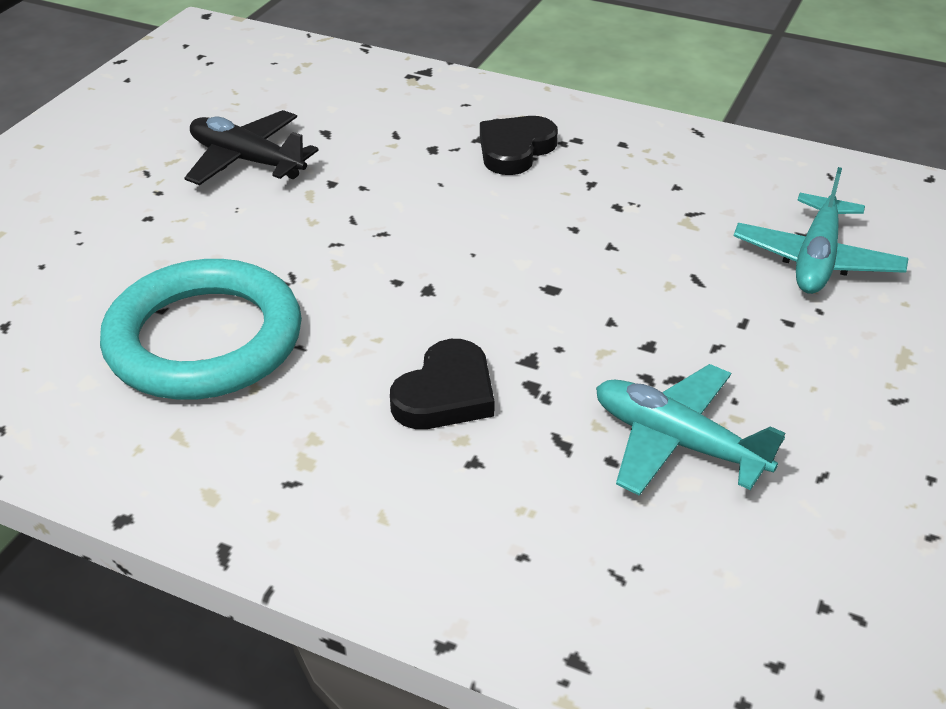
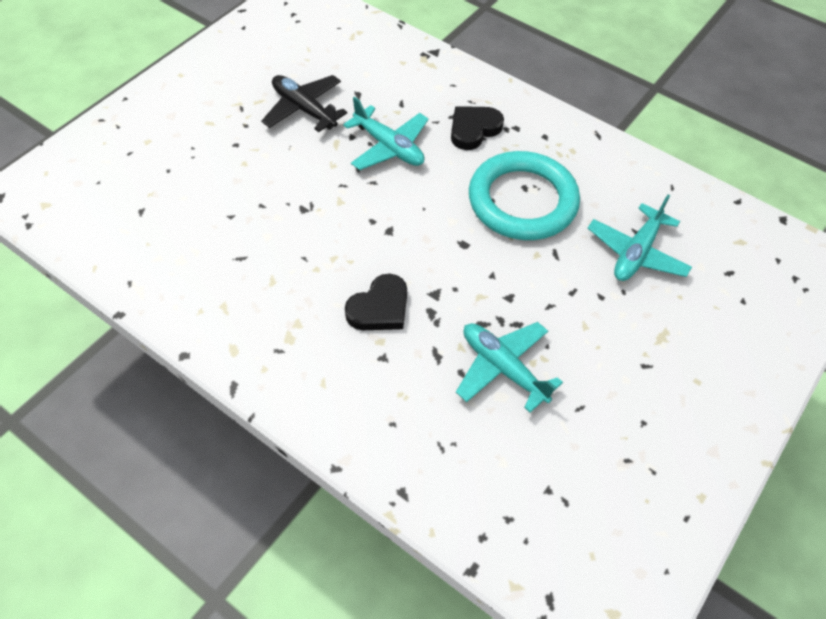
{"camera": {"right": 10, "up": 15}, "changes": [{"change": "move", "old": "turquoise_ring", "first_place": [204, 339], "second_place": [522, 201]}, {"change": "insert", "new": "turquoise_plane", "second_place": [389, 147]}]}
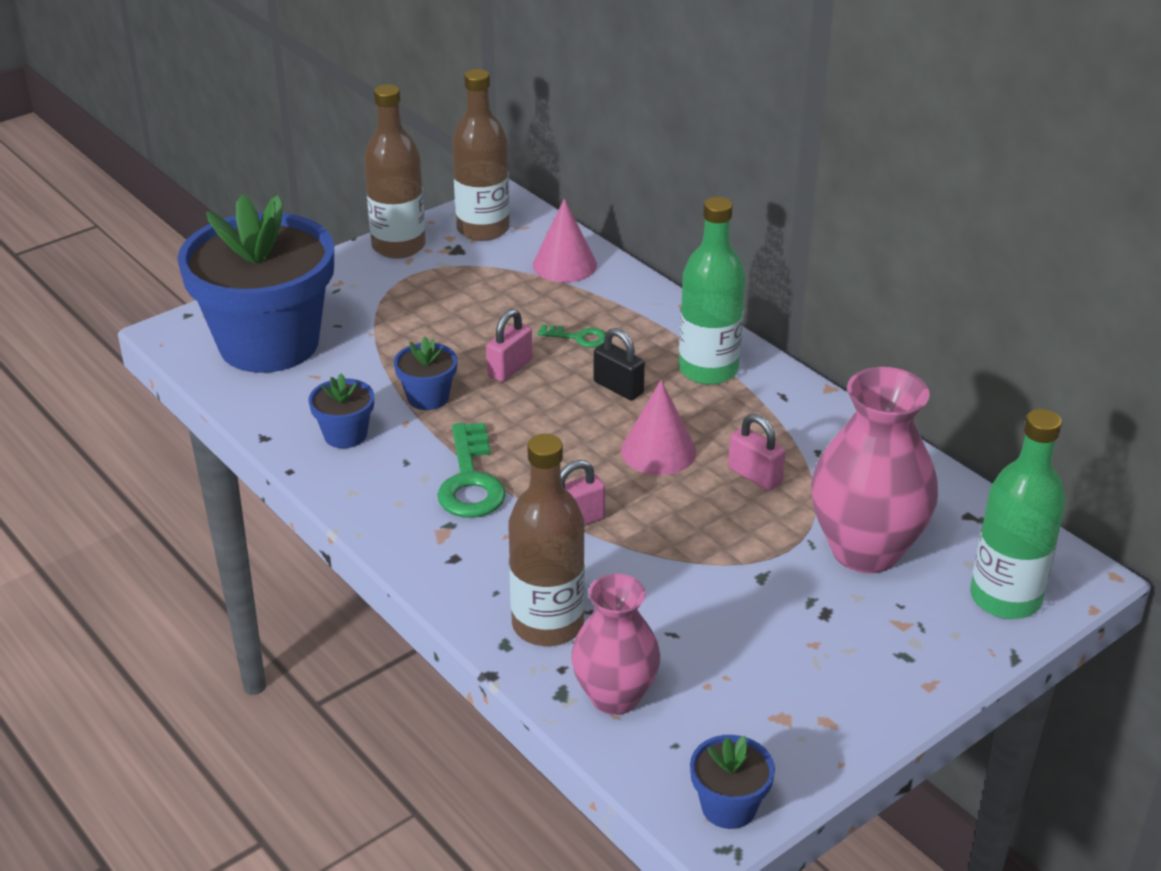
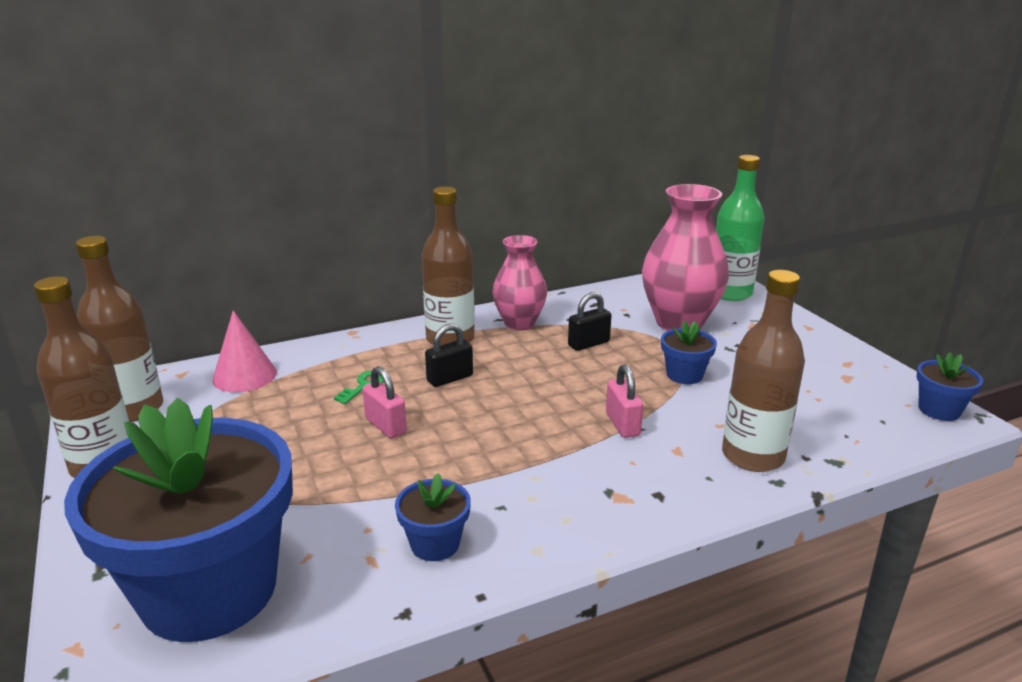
{"camera": {"right": -75, "up": -10}, "changes": [{"change": "recolor", "old": "green_bottle", "new": "brown_bottle", "first_place": [708, 370], "second_place": [450, 339]}, {"change": "move", "old": "blue_flower_pot", "first_place": [428, 397], "second_place": [684, 375]}, {"change": "delete", "old": "pink_cone", "first_place": [658, 451]}, {"change": "recolor", "old": "pink_padlock", "new": "black_padlock", "first_place": [754, 476], "second_place": [588, 344]}, {"change": "delete", "old": "green_key", "first_place": [470, 480]}, {"change": "move", "old": "pink_vase", "first_place": [615, 696], "second_place": [519, 323]}]}
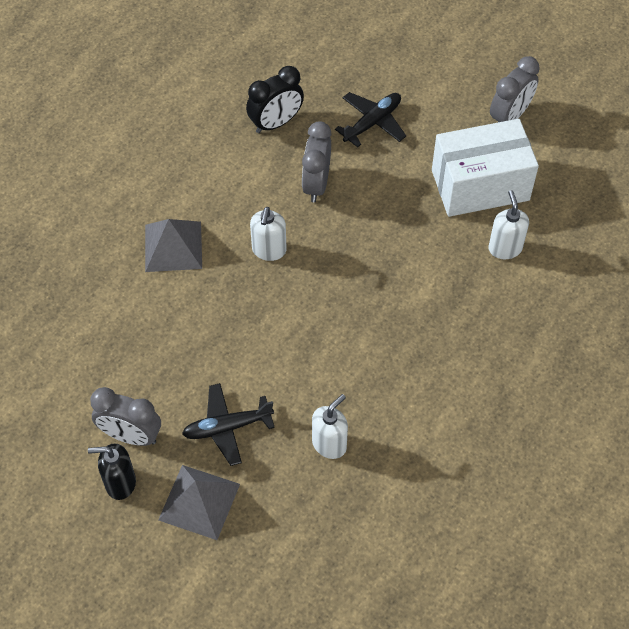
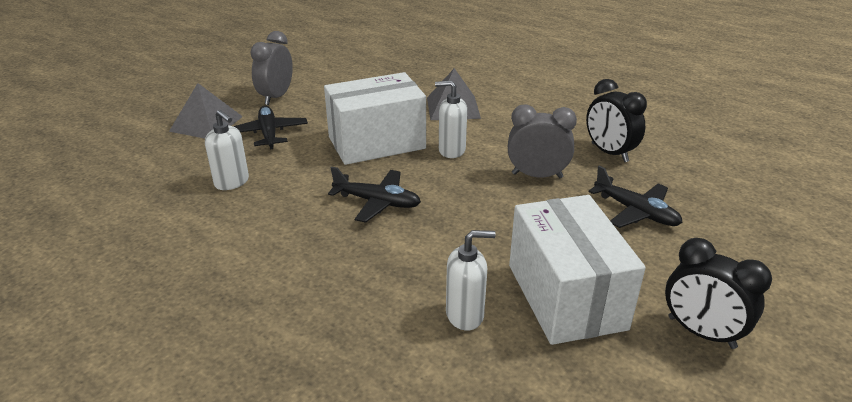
{"camera": {"right": 90, "up": -25}, "changes": [{"change": "recolor", "old": "grey_clock", "new": "black_clock", "first_place": [510, 116], "second_place": [701, 333]}, {"change": "delete", "old": "black_soap_dispenser", "first_place": [120, 483]}, {"change": "insert", "new": "white_box", "second_place": [376, 143]}, {"change": "insert", "new": "black_plane", "second_place": [377, 202]}]}
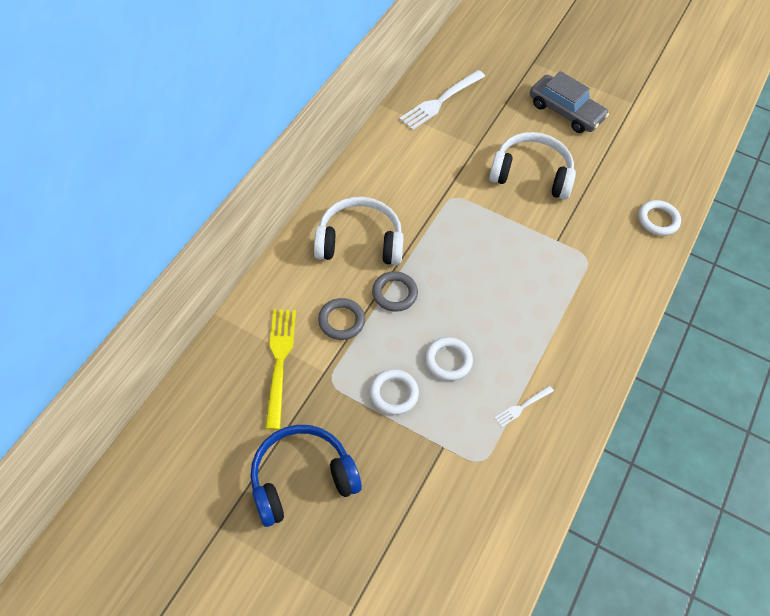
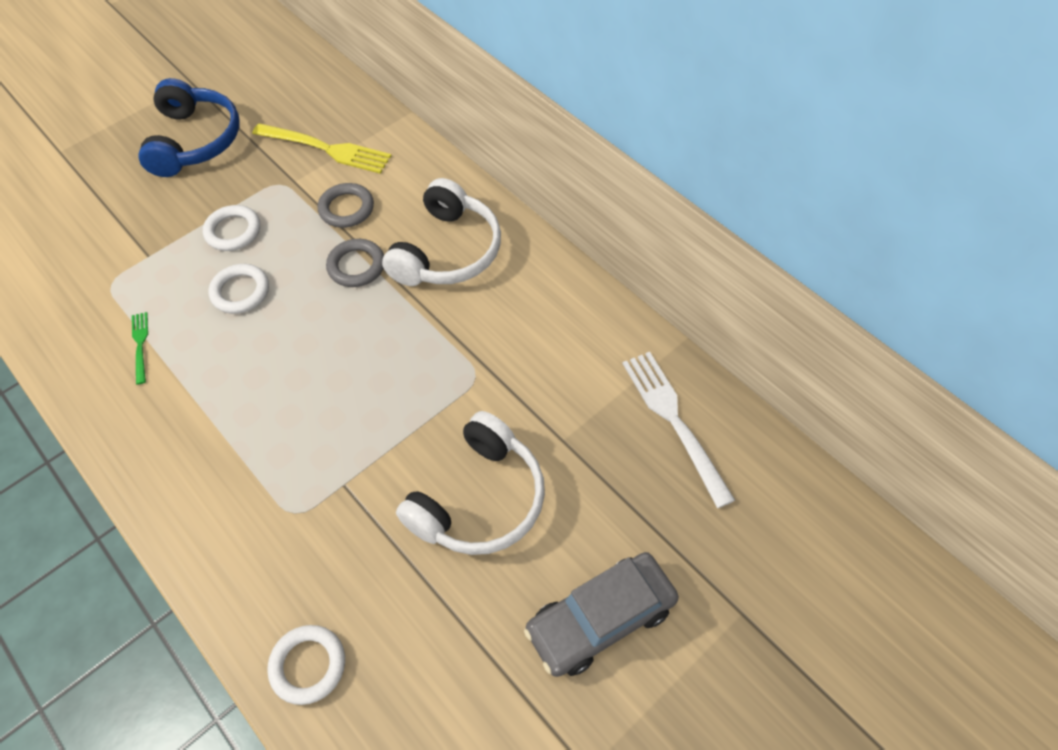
{"camera": {"right": 115, "up": 0}, "changes": [{"change": "recolor", "old": "white_fork", "new": "green_fork", "first_place": [522, 407], "second_place": [140, 345]}]}
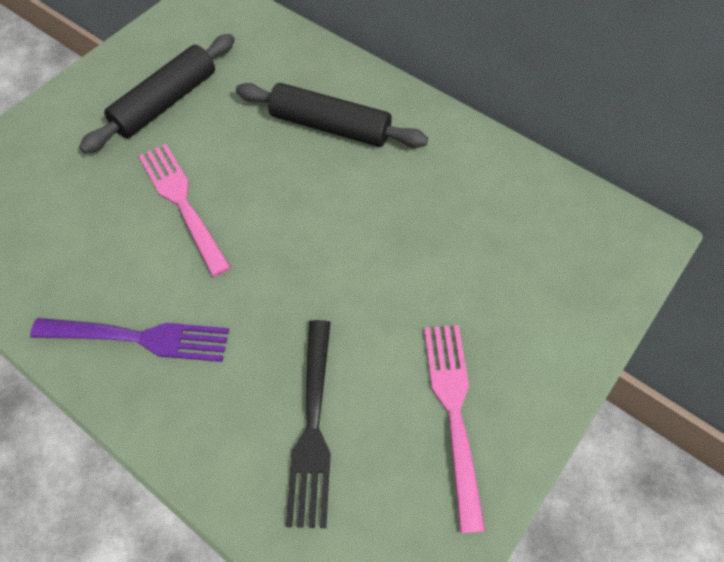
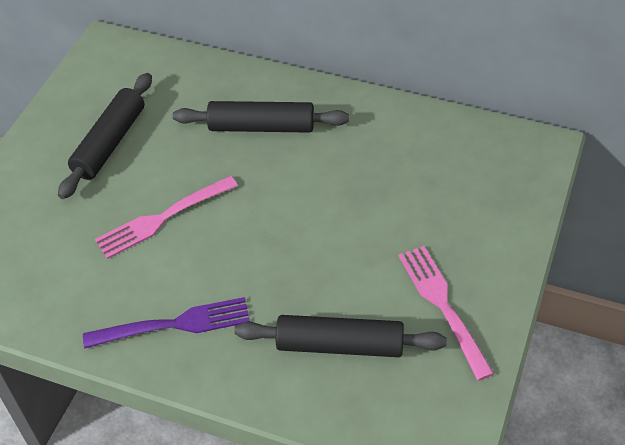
{"camera": {"right": -15, "up": -10}, "changes": [{"change": "rotate", "old": "pink_fork", "first_place": [183, 204], "second_place": [163, 218], "degrees": -75}, {"change": "replace", "old": "black_fork", "new": "black_rolling_pin", "first_place": [312, 425], "second_place": [340, 345]}]}
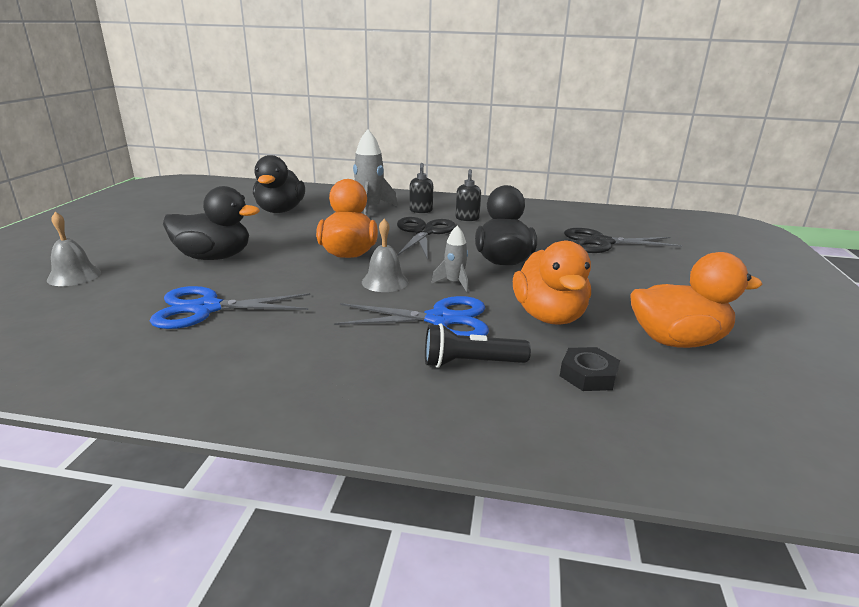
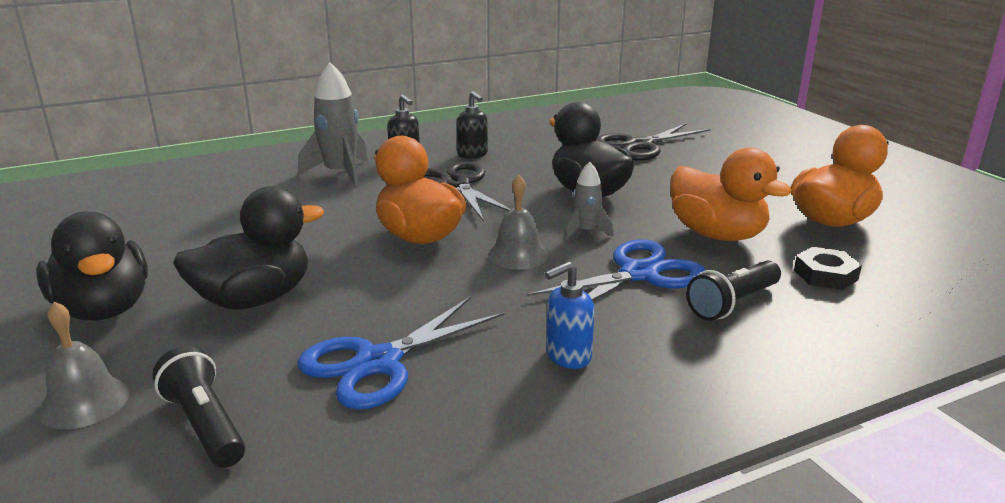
{"camera": {"right": -35, "up": 0}, "changes": [{"change": "move", "old": "black_duck", "first_place": [280, 211], "second_place": [104, 309]}, {"change": "insert", "new": "blue_soap_dispenser", "second_place": [567, 356]}, {"change": "insert", "new": "black_flashlight", "second_place": [205, 424]}]}
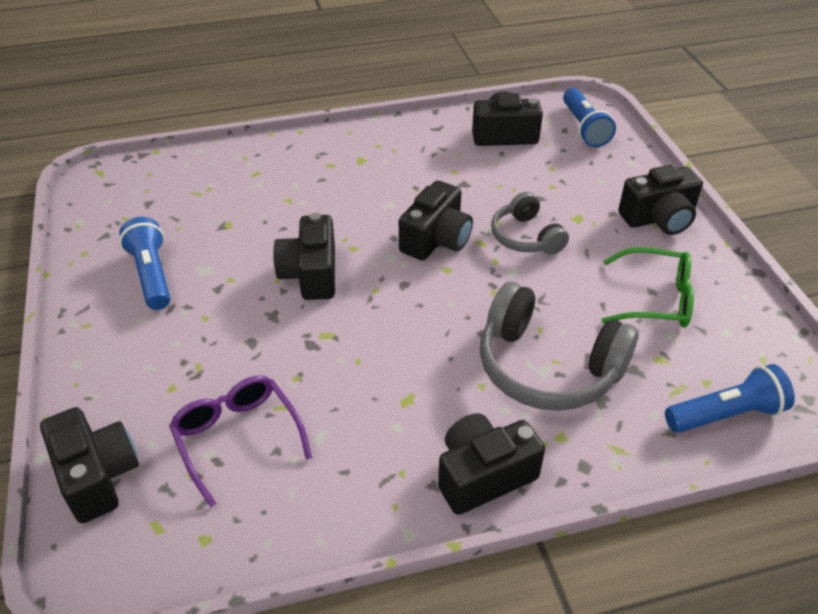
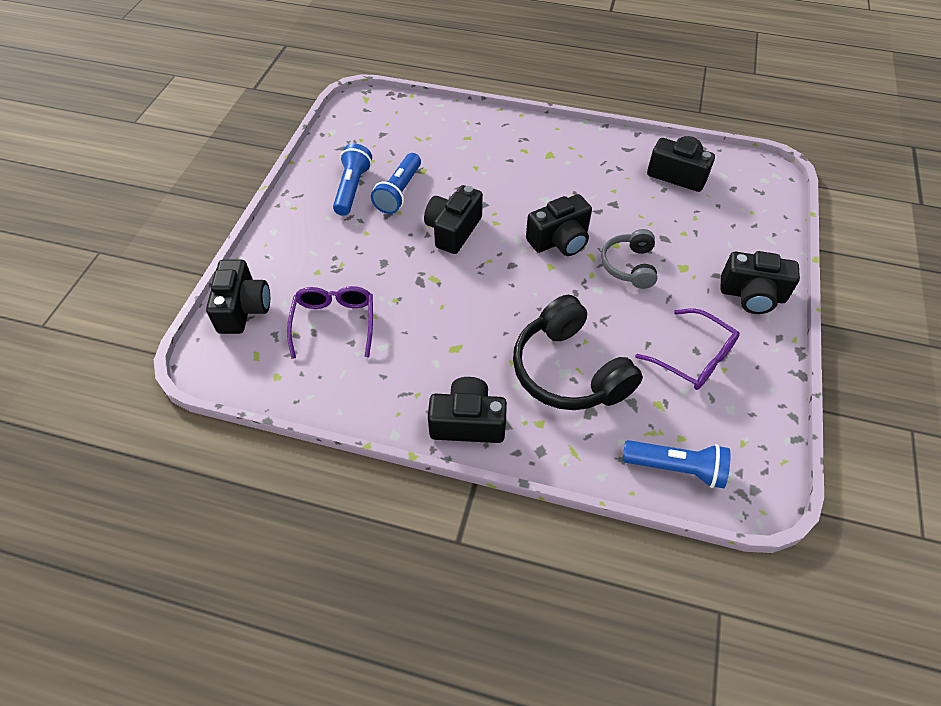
{"camera": {"right": 30, "up": 10}, "changes": [{"change": "move", "old": "blue_flashlight", "first_place": [584, 128], "second_place": [399, 192]}, {"change": "recolor", "old": "green_glasses", "new": "purple_glasses", "first_place": [656, 299], "second_place": [694, 358]}, {"change": "recolor", "old": "grey_headphones", "new": "black_headphones", "first_place": [547, 367], "second_place": [569, 370]}]}
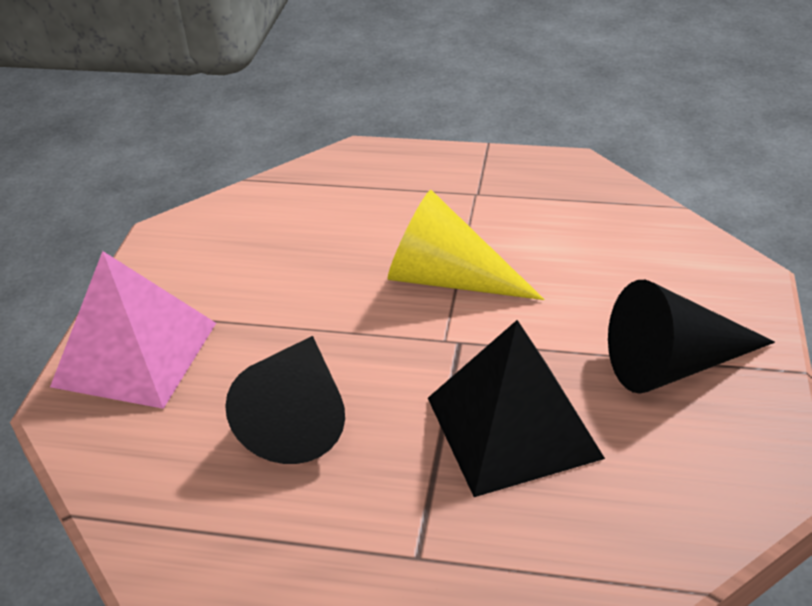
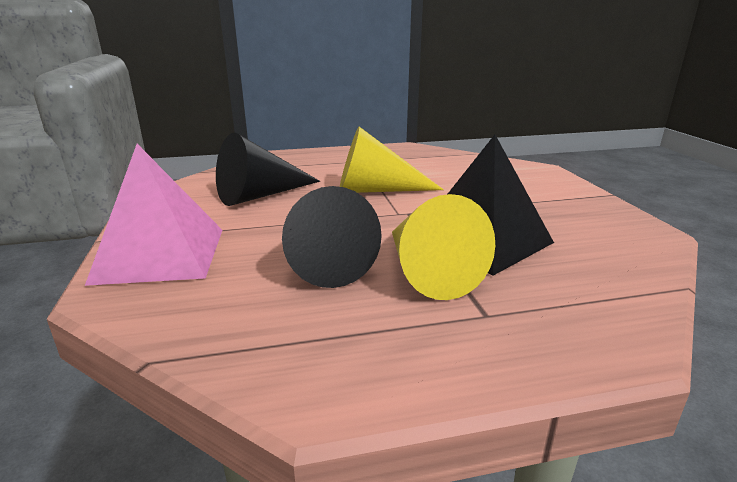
{"camera": {"right": -25, "up": -15}, "changes": [{"change": "move", "old": "black_cone", "first_place": [673, 365], "second_place": [260, 195]}, {"change": "insert", "new": "yellow_cone", "second_place": [428, 271]}]}
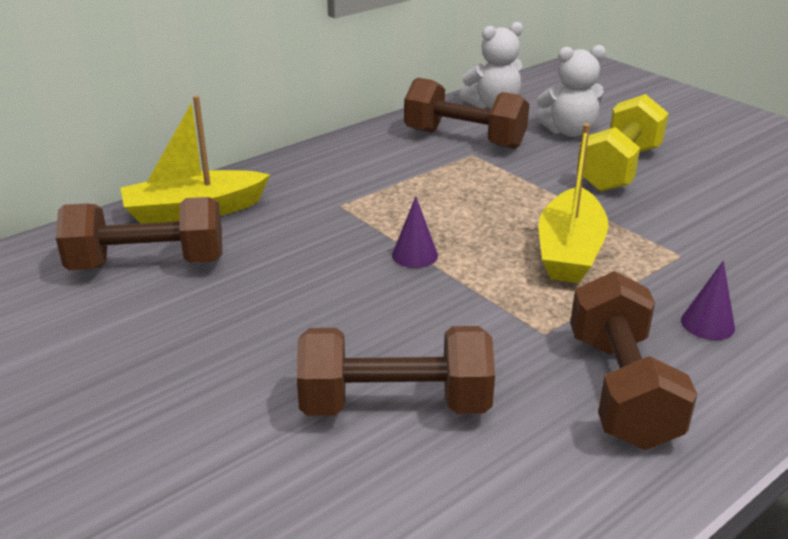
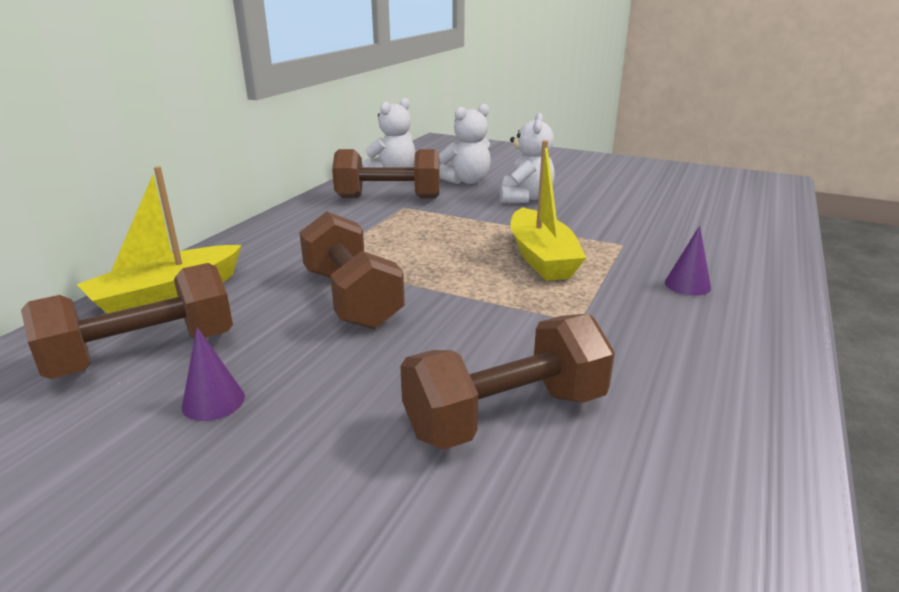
{"camera": {"right": -25, "up": -5}, "changes": [{"change": "replace", "old": "yellow_dumbbell", "new": "white_teddy_bear", "first_place": [619, 169], "second_place": [525, 198]}, {"change": "move", "old": "purple_cone", "first_place": [414, 255], "second_place": [213, 401]}, {"change": "move", "old": "brown_dumbbell", "first_place": [621, 389], "second_place": [351, 298]}]}
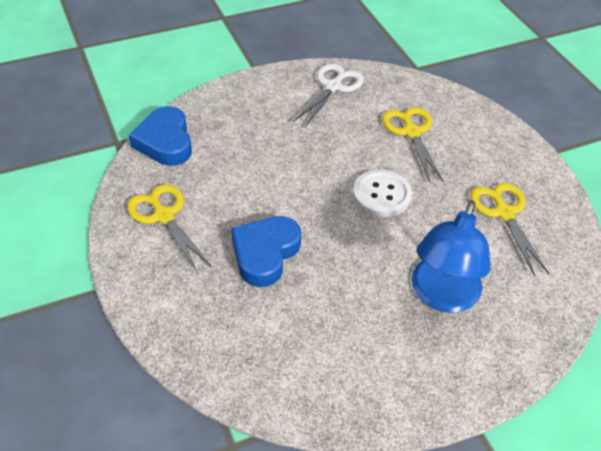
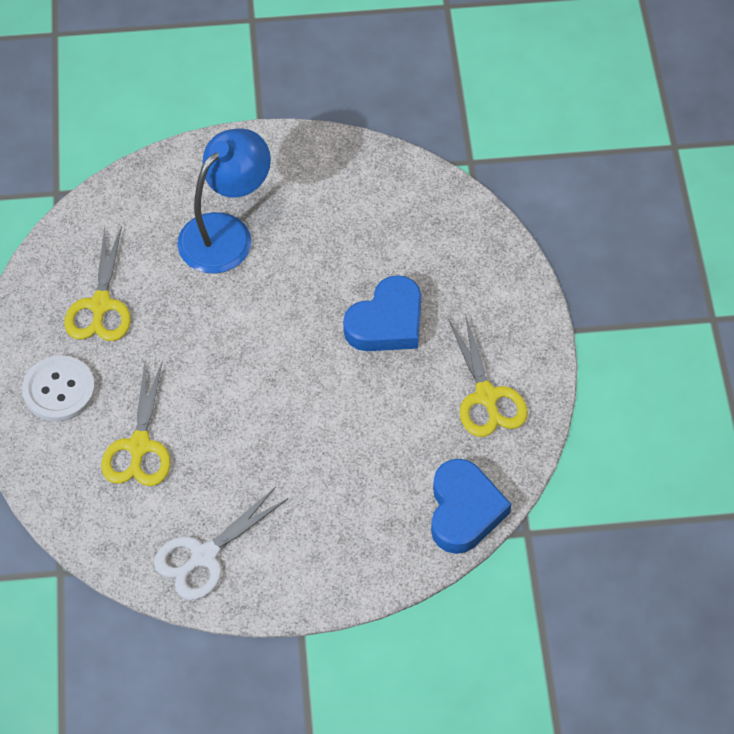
{"camera": {"right": -160, "up": 10}, "changes": [{"change": "move", "old": "white_button", "first_place": [382, 195], "second_place": [59, 390]}]}
